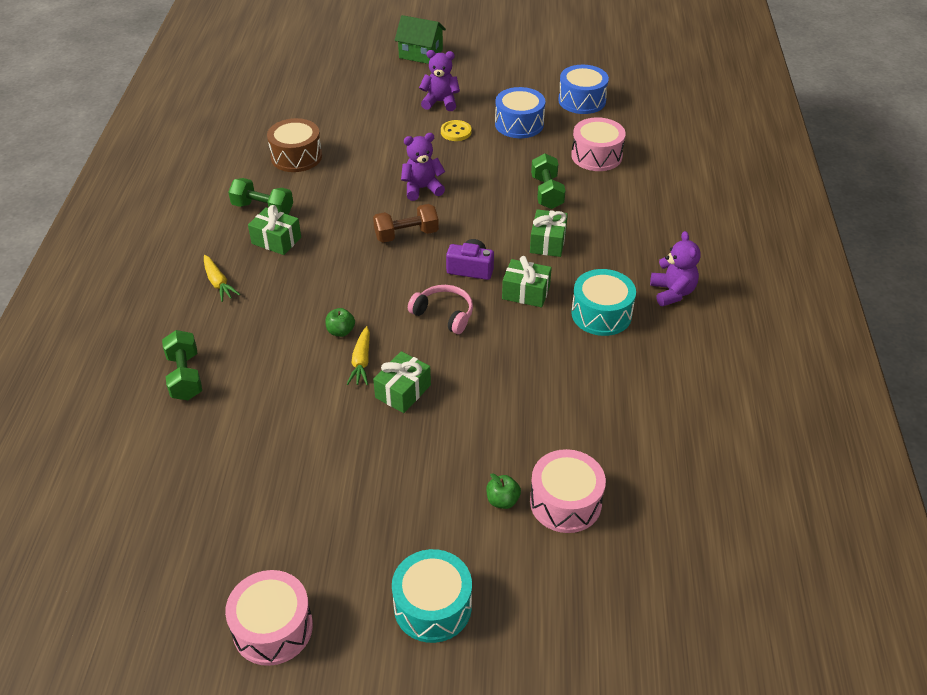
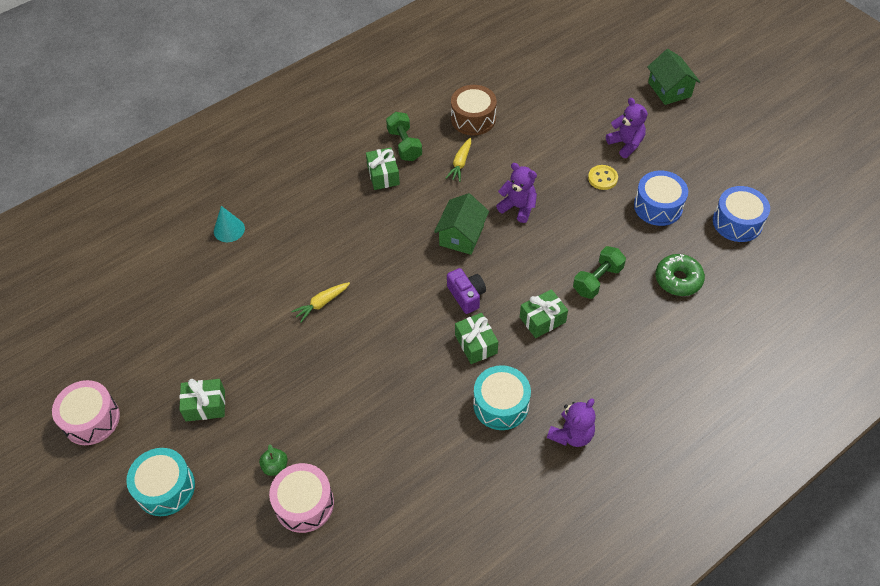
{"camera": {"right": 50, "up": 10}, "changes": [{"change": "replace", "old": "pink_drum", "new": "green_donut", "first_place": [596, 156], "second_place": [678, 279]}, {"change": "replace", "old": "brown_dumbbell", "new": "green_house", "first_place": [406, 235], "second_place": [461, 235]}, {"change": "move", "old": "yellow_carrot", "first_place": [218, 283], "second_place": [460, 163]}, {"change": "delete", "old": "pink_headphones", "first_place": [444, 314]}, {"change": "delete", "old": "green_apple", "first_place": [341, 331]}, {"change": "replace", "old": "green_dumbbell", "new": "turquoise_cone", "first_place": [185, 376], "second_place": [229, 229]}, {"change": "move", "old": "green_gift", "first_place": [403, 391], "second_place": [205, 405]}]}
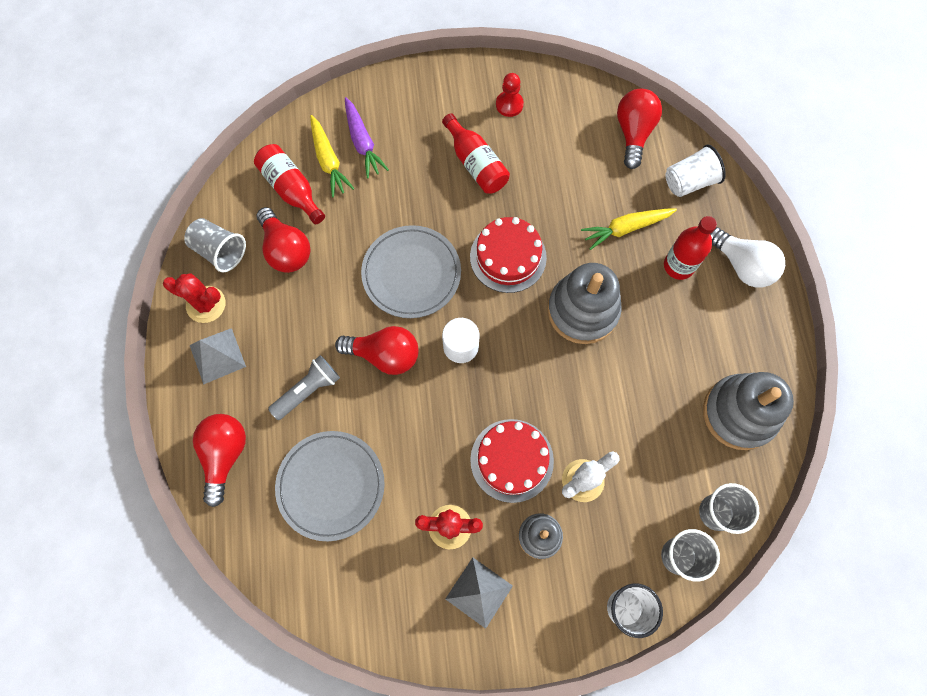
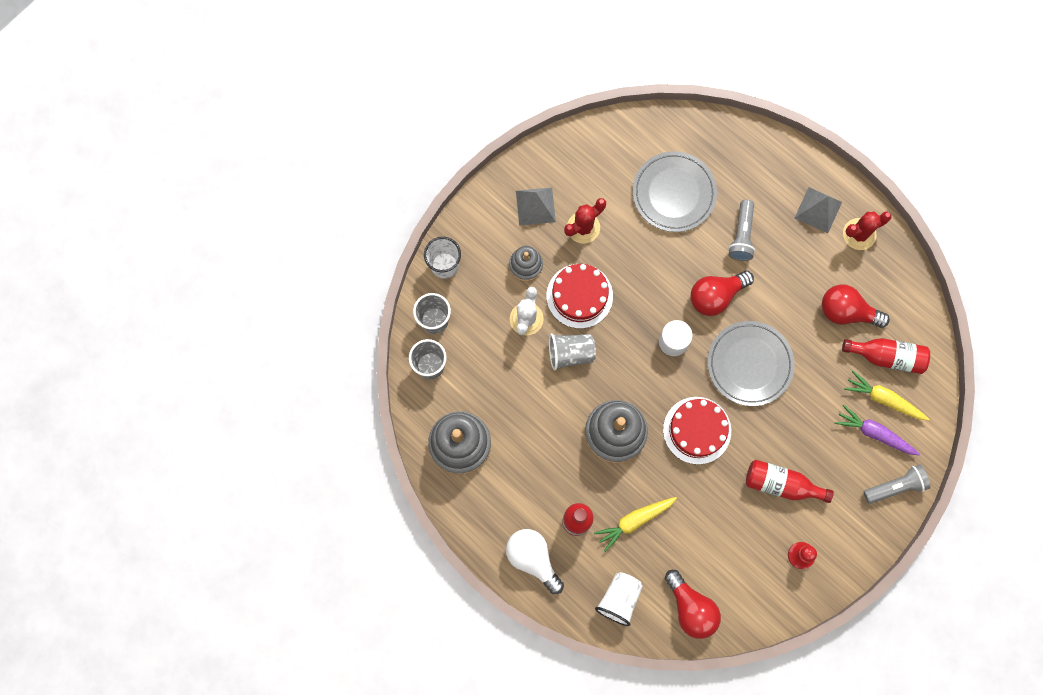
{"camera": {"right": 140, "up": 5}, "changes": [{"change": "rotate", "old": "yellow_carrot", "first_place": [626, 228], "second_place": [634, 521], "degrees": -150}, {"change": "move", "old": "grey_cup", "first_place": [220, 251], "second_place": [570, 353]}, {"change": "rotate", "old": "white_light_bulb", "first_place": [742, 265], "second_place": [533, 559], "degrees": 45}, {"change": "delete", "old": "red_light_bulb", "first_place": [225, 455]}, {"change": "insert", "new": "grey_flashlight", "second_place": [895, 486]}]}
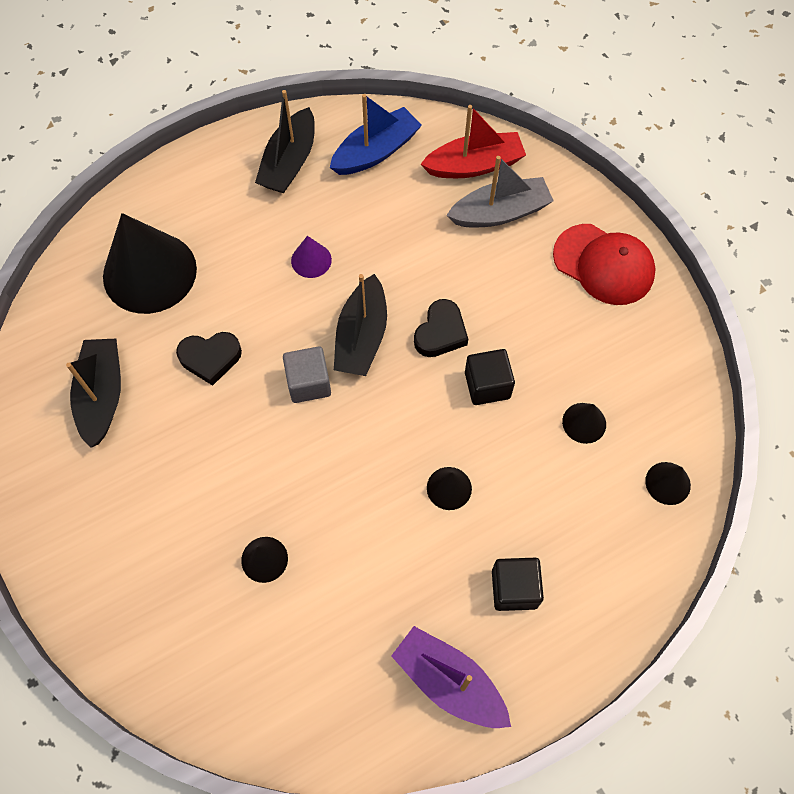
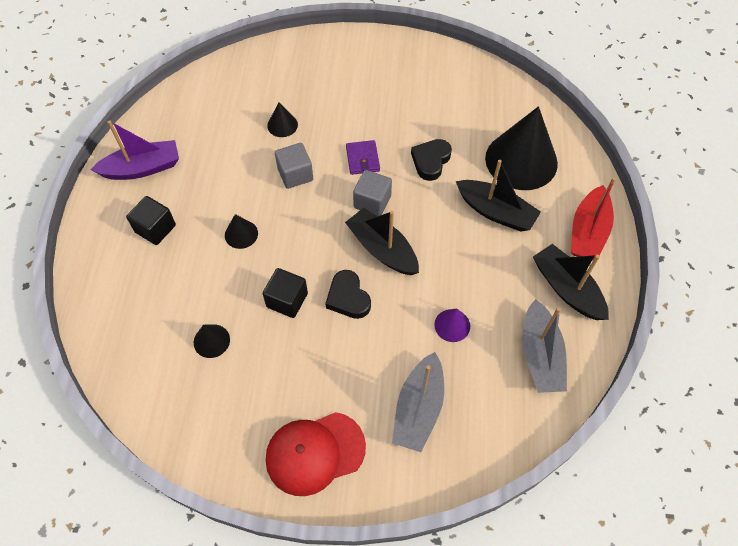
{"camera": {"right": 125, "up": -5}, "changes": [{"change": "recolor", "old": "blue_boat", "new": "grey_boat", "first_place": [376, 152], "second_place": [540, 355]}, {"change": "move", "old": "red_boat", "first_place": [474, 165], "second_place": [588, 232]}, {"change": "move", "old": "purple_cone", "first_place": [311, 260], "second_place": [452, 325]}, {"change": "move", "old": "black_boat", "first_place": [102, 396], "second_place": [495, 212]}, {"change": "delete", "old": "black_cone", "first_place": [668, 483]}, {"change": "insert", "new": "purple_wallet", "second_place": [362, 159]}, {"change": "insert", "new": "grey_cube", "second_place": [295, 174]}]}
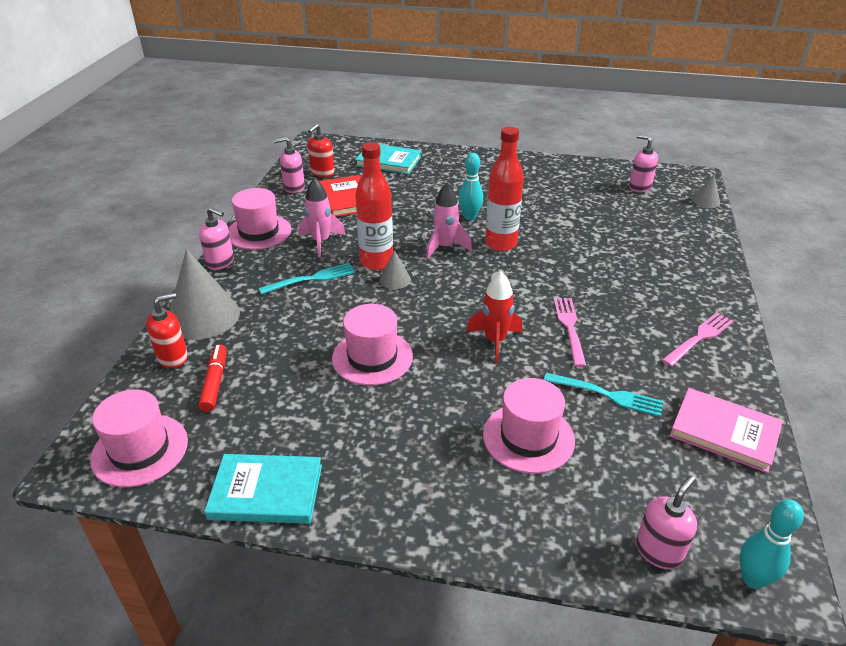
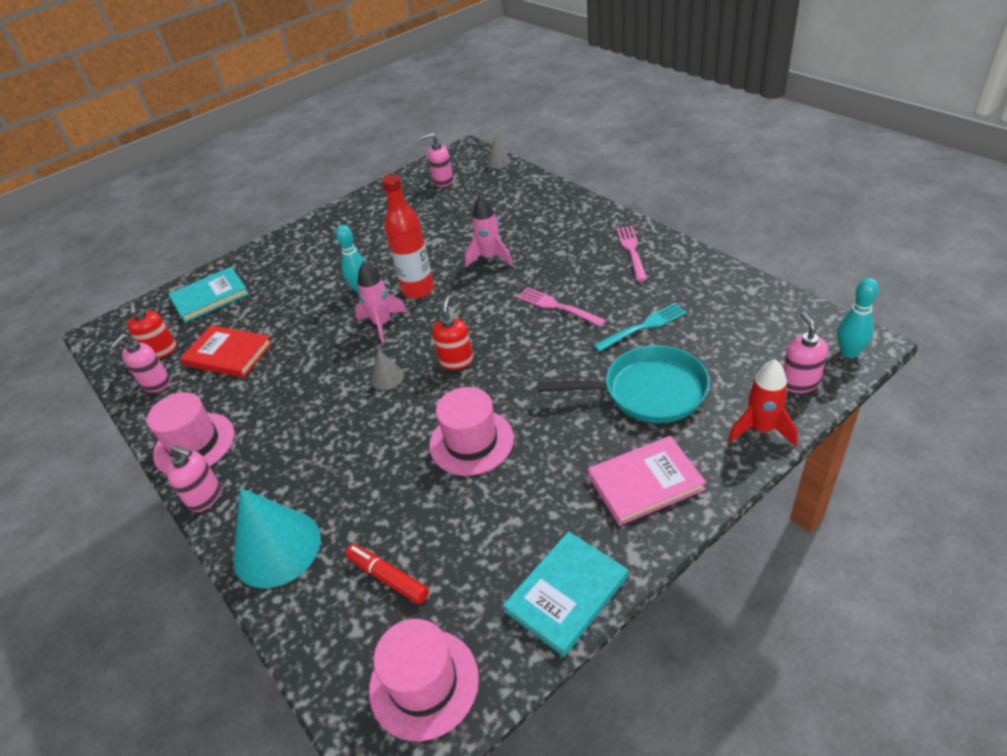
{"camera": {"right": -45, "up": 5}, "changes": [{"change": "delete", "old": "red_bottle", "first_place": [376, 262]}, {"change": "move", "old": "pink_rocket", "first_place": [321, 242], "second_place": [490, 258]}, {"change": "rotate", "old": "pink_soap_dispenser", "first_place": [220, 262], "second_place": [205, 497], "degrees": 45}, {"change": "recolor", "old": "grey_cone", "new": "turquoise_cone", "first_place": [203, 316], "second_place": [277, 548]}, {"change": "delete", "old": "turquoise_fork", "first_place": [311, 279]}, {"change": "move", "old": "red_rocket", "first_place": [495, 341], "second_place": [760, 429]}, {"change": "move", "old": "red_soap_dispenser", "first_place": [173, 357], "second_place": [456, 361]}, {"change": "replace", "old": "pink_hat", "new": "turquoise_pan", "first_place": [528, 437], "second_place": [648, 392]}, {"change": "move", "old": "pink_book", "first_place": [724, 432], "second_place": [645, 482]}]}
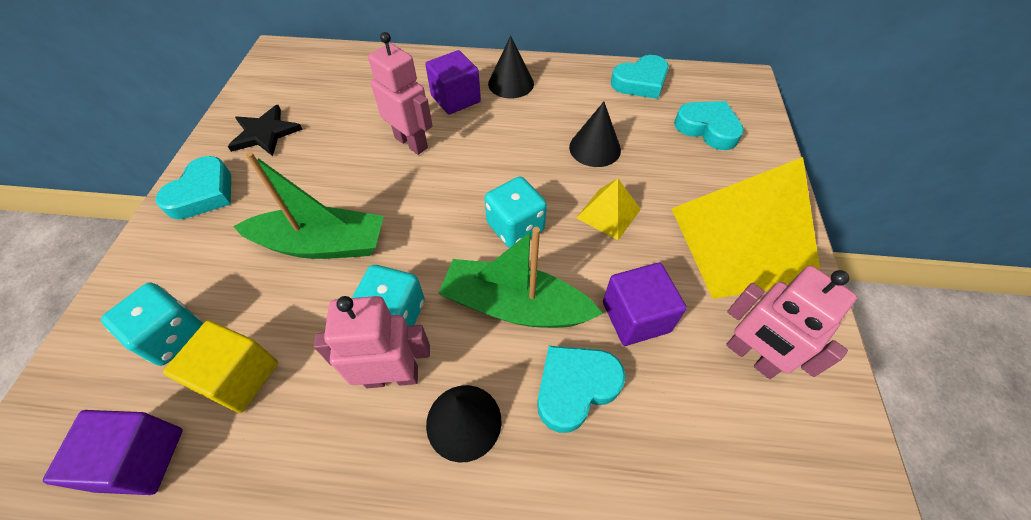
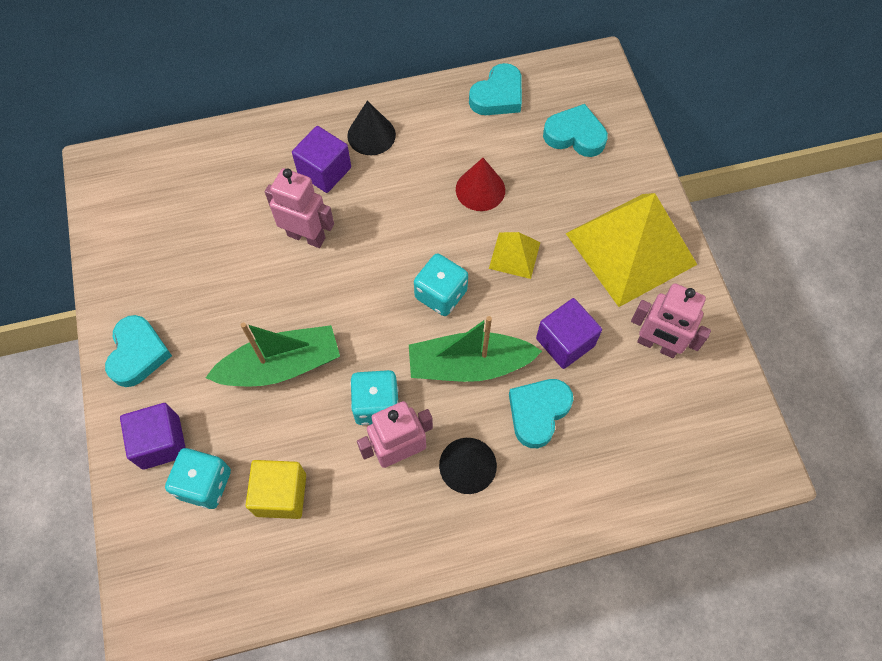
{"camera": {"right": -20, "up": 10}, "changes": [{"change": "recolor", "old": "black_cone", "new": "red_cone", "first_place": [595, 148], "second_place": [480, 189]}, {"change": "delete", "old": "black_star", "first_place": [265, 133]}, {"change": "move", "old": "purple_cube", "first_place": [141, 459], "second_place": [161, 442]}]}
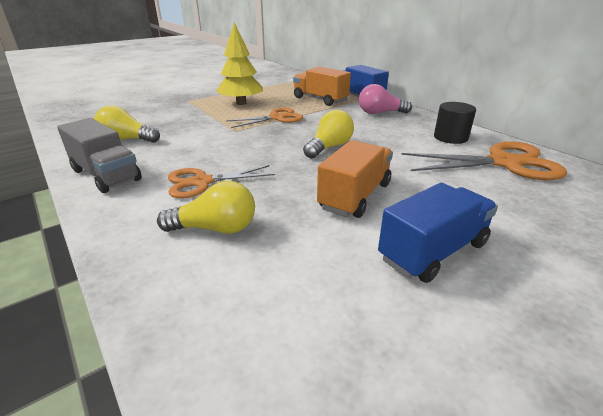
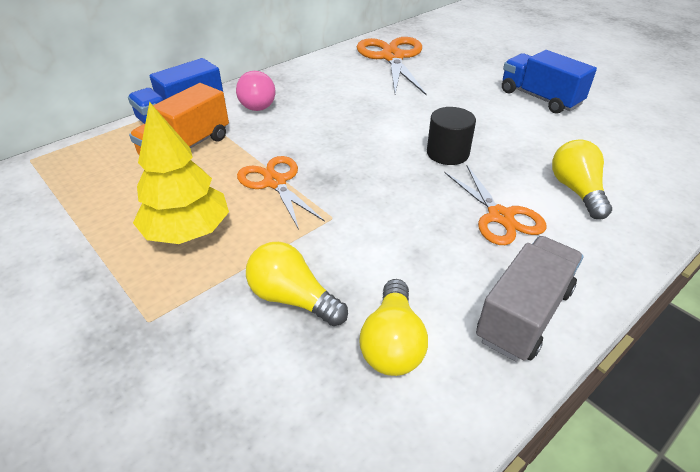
{"camera": {"right": -95, "up": 10}, "changes": [{"change": "move", "old": "black_cylinder", "first_place": [450, 137], "second_place": [447, 153]}, {"change": "move", "old": "yellow_light_bulb", "first_place": [329, 147], "second_place": [293, 298]}, {"change": "delete", "old": "orange_truck", "first_place": [355, 196]}]}
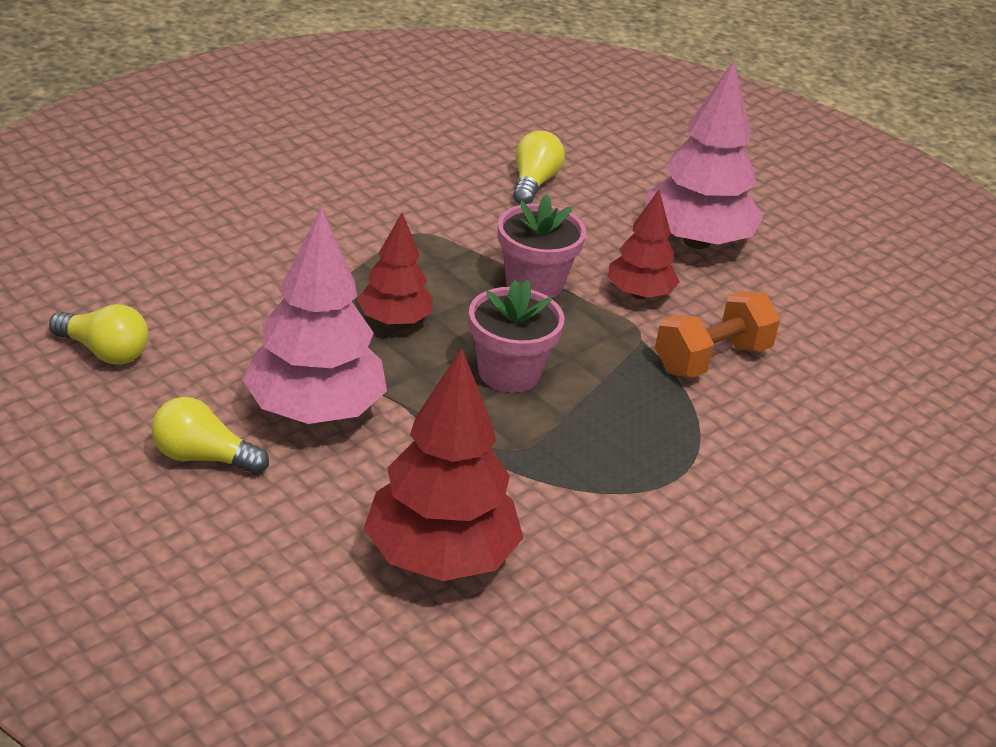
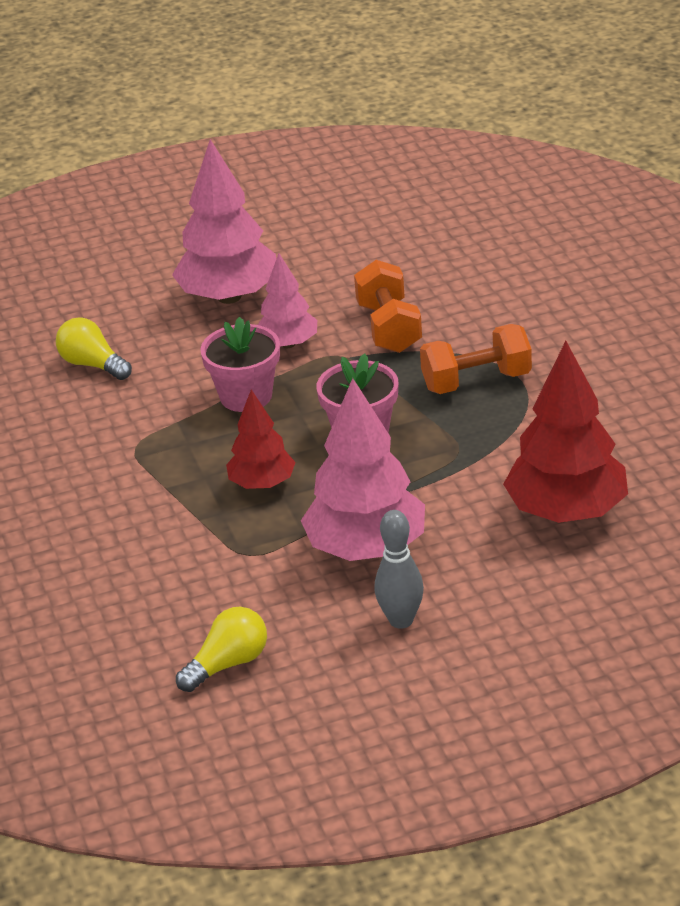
{"camera": {"right": -60, "up": 0}, "changes": [{"change": "recolor", "old": "red_tree", "new": "pink_tree", "first_place": [639, 294], "second_place": [288, 344]}, {"change": "replace", "old": "yellow_light_bulb", "new": "grey_bowling_pin", "first_place": [203, 457], "second_place": [401, 620]}, {"change": "insert", "new": "orange_dumbbell", "second_place": [476, 381]}]}
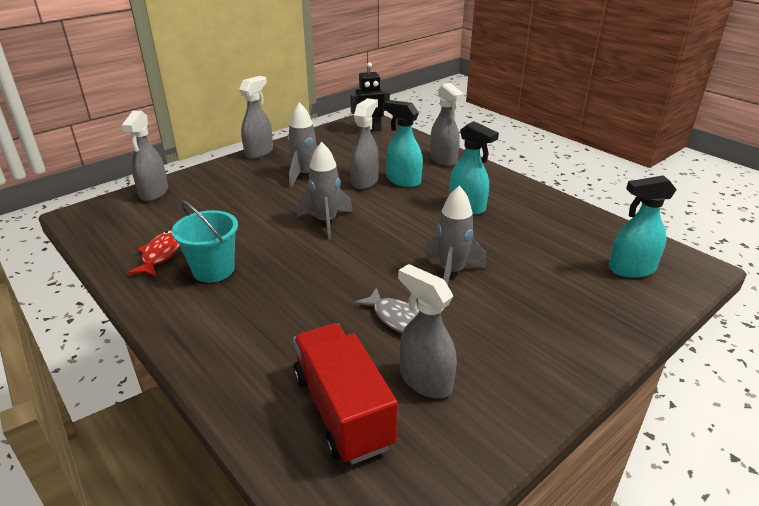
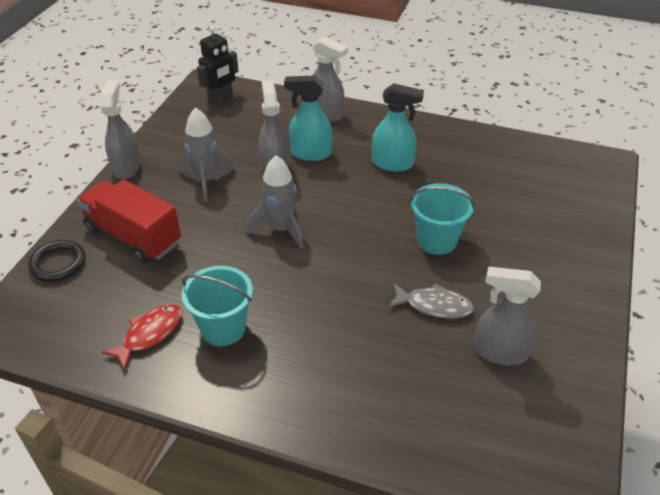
{"camera": {"right": -30, "up": 10}, "changes": [{"change": "replace", "old": "grey_spray_bottle", "new": "black_ring", "first_place": [154, 193], "second_place": [58, 263]}, {"change": "delete", "old": "turquoise_spray_bottle", "first_place": [631, 269]}, {"change": "replace", "old": "grey_rocket", "new": "turquoise_bucket", "first_place": [451, 272], "second_place": [436, 240]}, {"change": "rotate", "old": "red_fish", "first_place": [161, 254], "second_place": [150, 334], "degrees": 60}, {"change": "move", "old": "red_truck", "first_place": [342, 410], "second_place": [133, 236]}]}
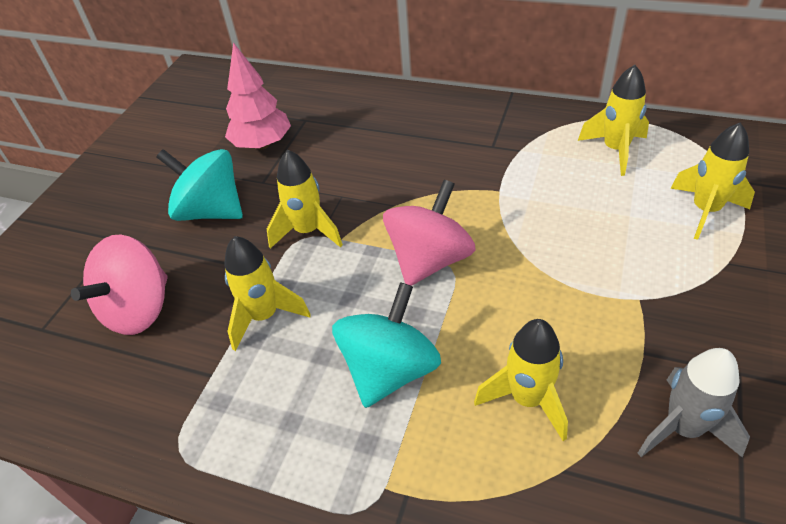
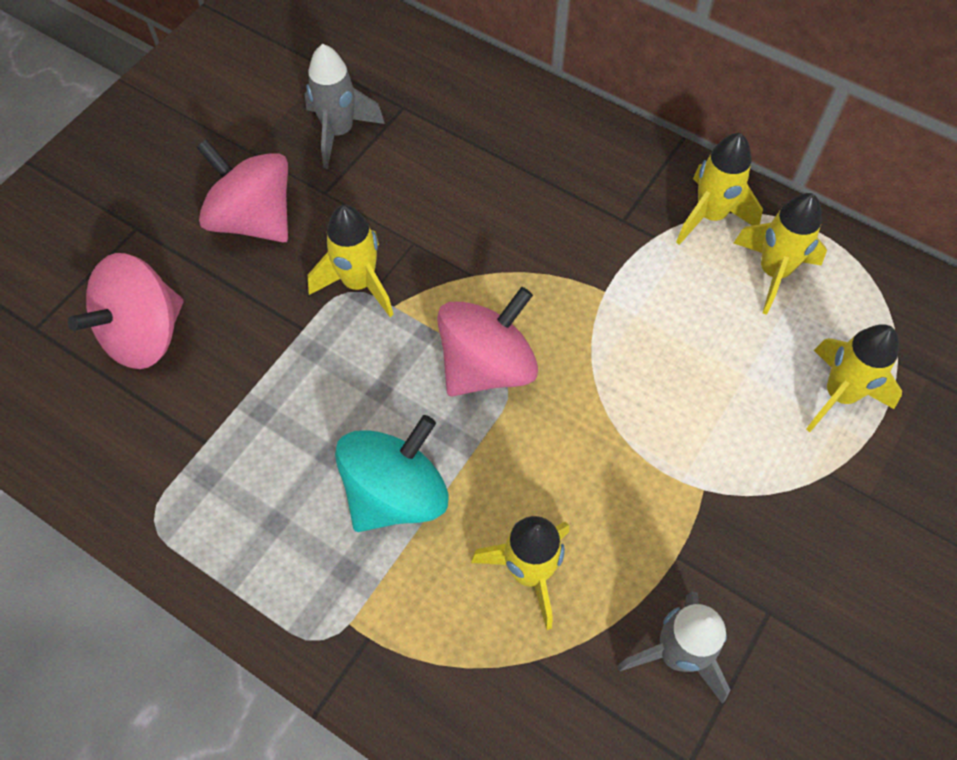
{"camera": {"right": 10, "up": 15}, "changes": [{"change": "replace", "old": "pink_tree", "new": "grey_rocket", "first_place": [262, 144], "second_place": [339, 132]}, {"change": "recolor", "old": "turquoise_spinning_top", "new": "pink_spinning_top", "first_place": [211, 211], "second_place": [253, 219]}, {"change": "move", "old": "yellow_rocket", "first_place": [264, 316], "second_place": [710, 216]}]}
